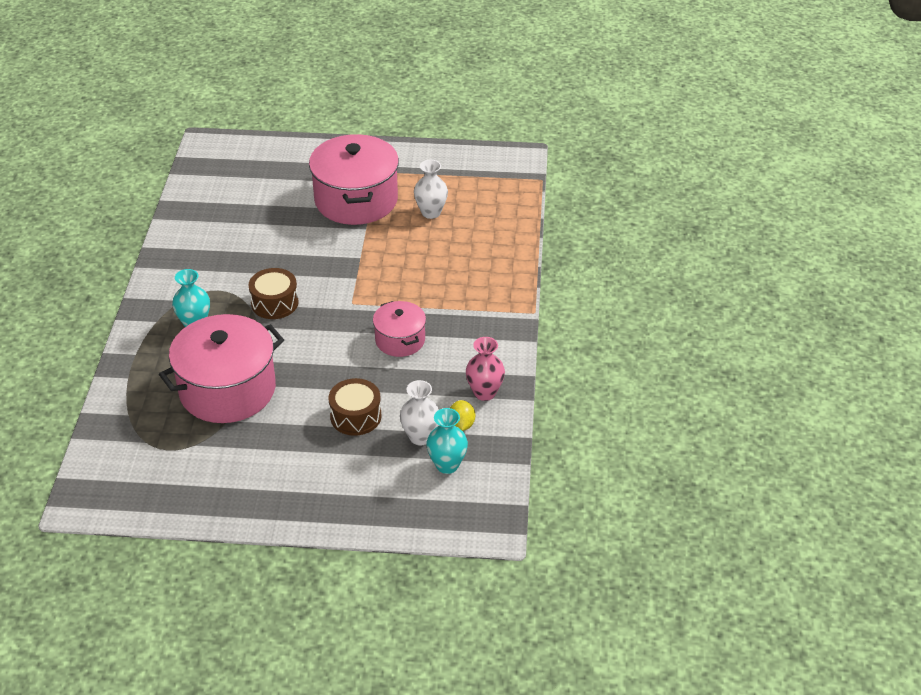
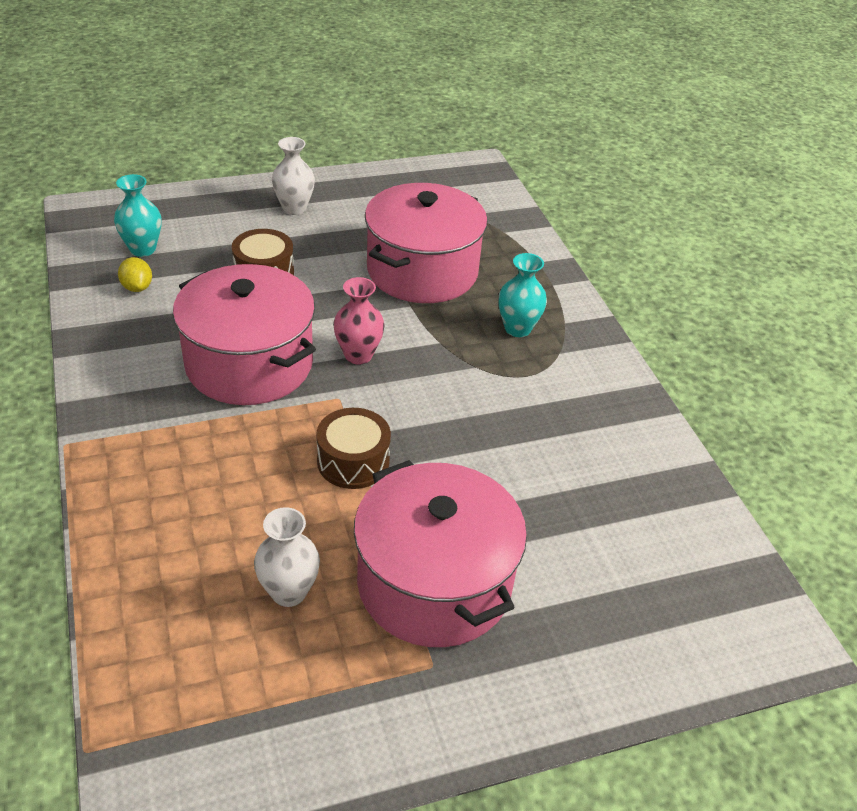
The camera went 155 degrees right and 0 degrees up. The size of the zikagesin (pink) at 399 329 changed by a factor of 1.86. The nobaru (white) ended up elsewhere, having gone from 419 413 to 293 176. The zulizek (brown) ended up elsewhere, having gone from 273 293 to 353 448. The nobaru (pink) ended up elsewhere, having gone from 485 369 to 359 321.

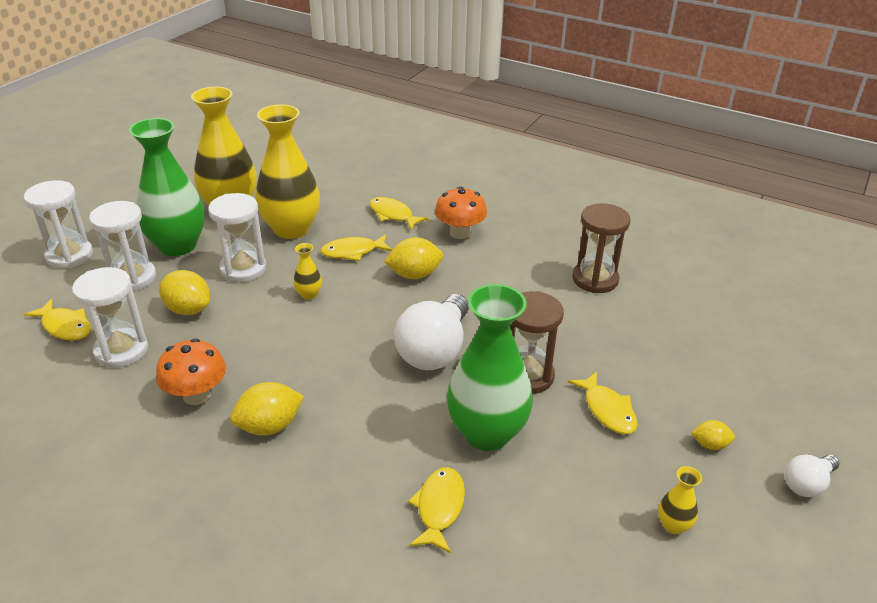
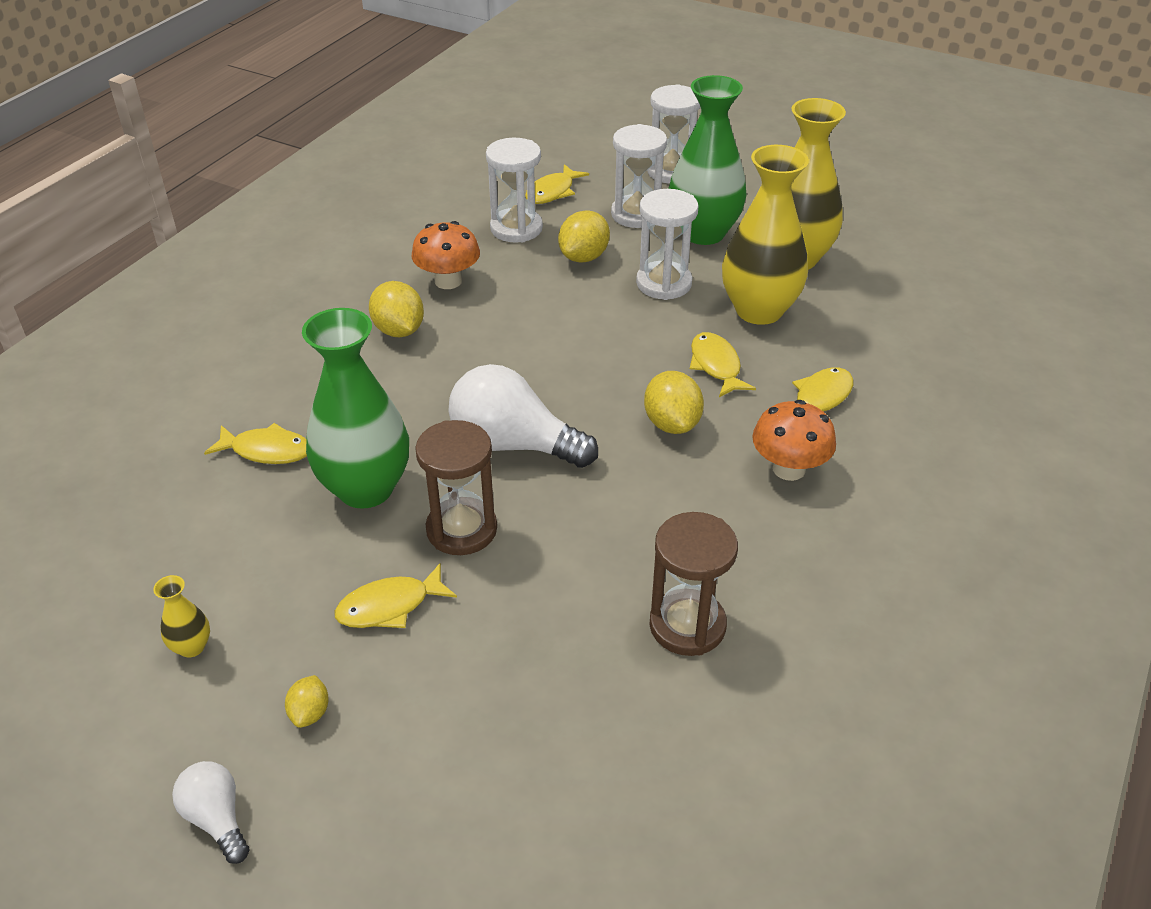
The camera went 90 degrees right and 5 degrees up. The second view lost the nobaru (yellow) at 307 271.

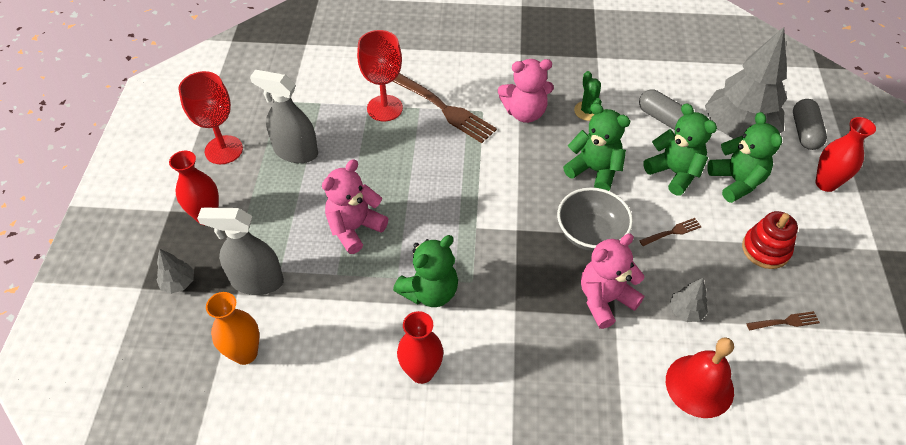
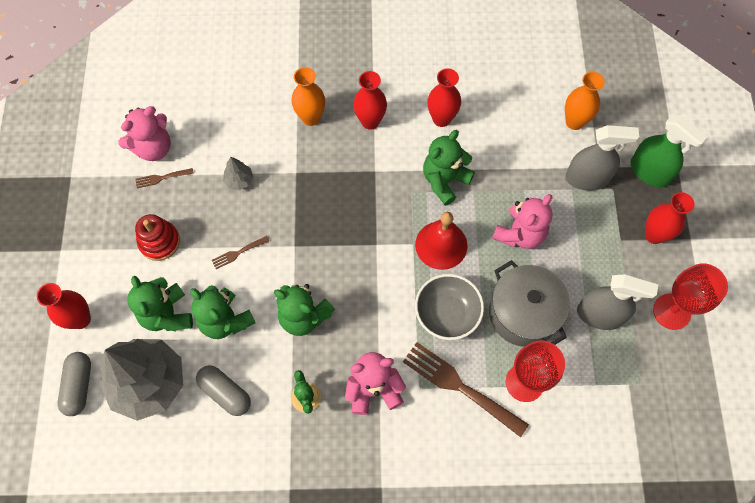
The camera went 175 degrees right and 15 degrees up. The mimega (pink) ended up elsewhere, having gone from 612 281 to 145 133. The second view gained the nobaru (orange) at 308 96. The second view gained the nobaru (red) at 370 100. The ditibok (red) ended up elsewhere, having gone from 700 377 to 441 241. The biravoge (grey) ended up elsewhere, having gone from 595 219 to 449 307. The second view gained the zikagesin (grey) at 529 303. Where the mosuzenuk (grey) stood at 175 271, the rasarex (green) came to stand at 669 151.

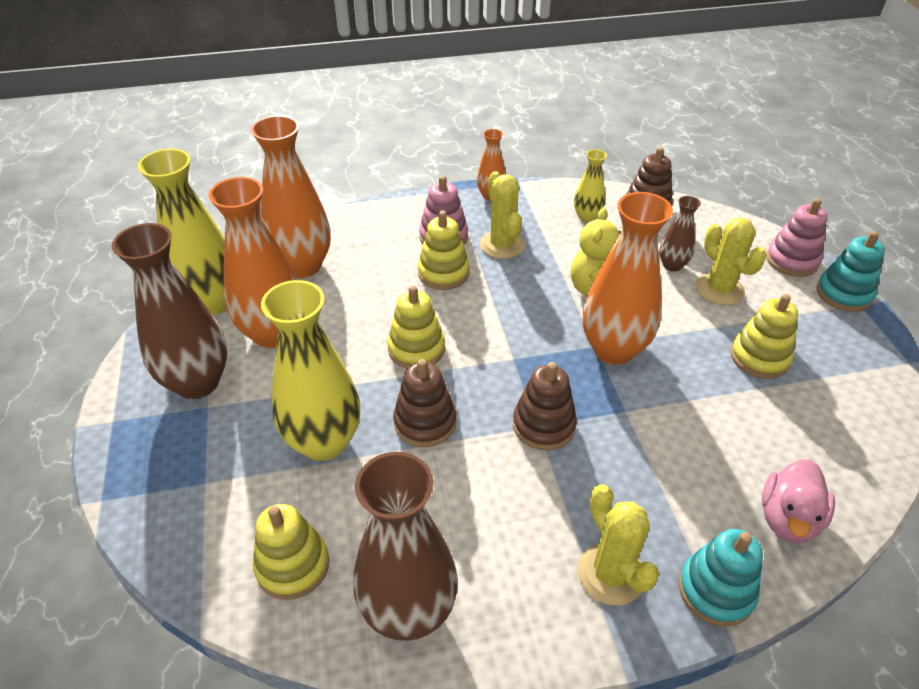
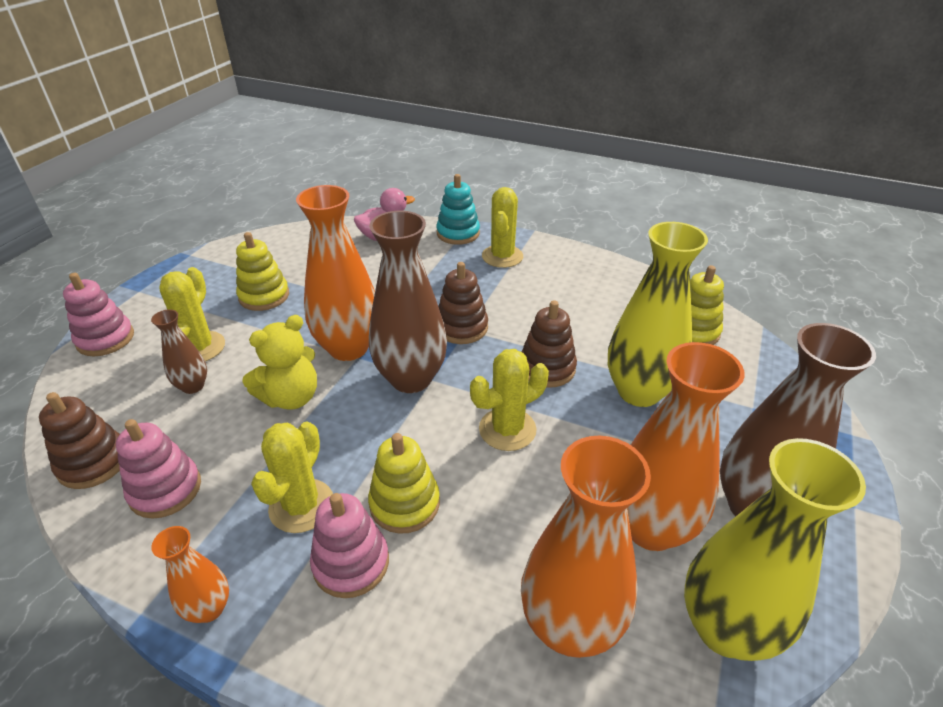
The camera went 145 degrees left and 5 degrees down. Where the nobaru (yellow) stood at 590 185, the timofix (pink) came to stand at 158 469. The nobaru (brown) ended up elsewhere, having gone from 405 546 to 408 302. Where the timofix (yellow) stood at 416 327, the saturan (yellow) came to stand at 509 400. The second view lost the timofix (turquoise) at 851 271.

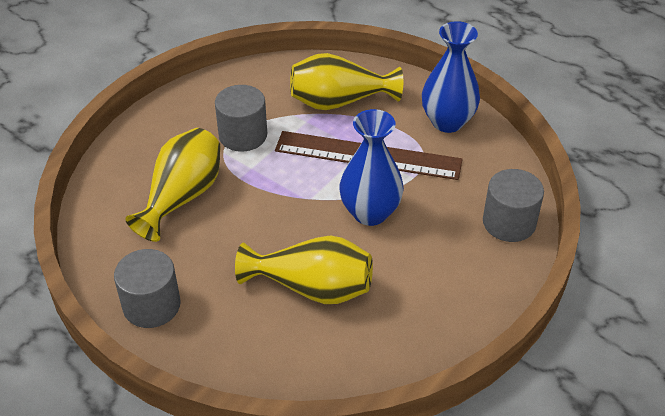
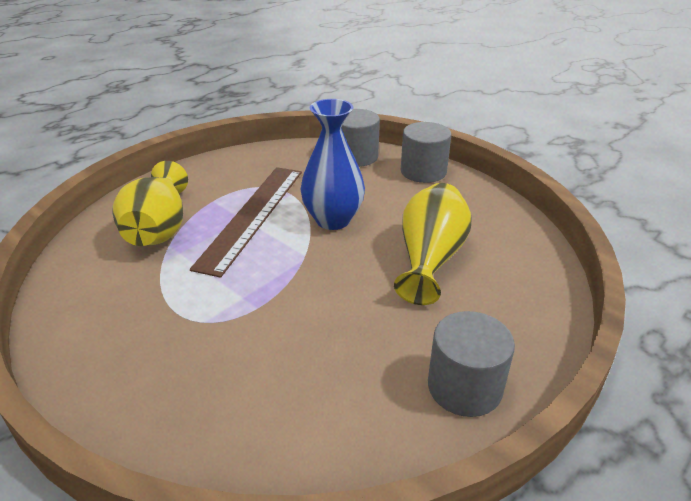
The camera went 85 degrees left and 10 degrees down. The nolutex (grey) ended up elsewhere, having gone from 241 118 to 426 152. The second view lost the nobaru (yellow) at 173 185. The second view lost the nobaru (blue) at 451 77.

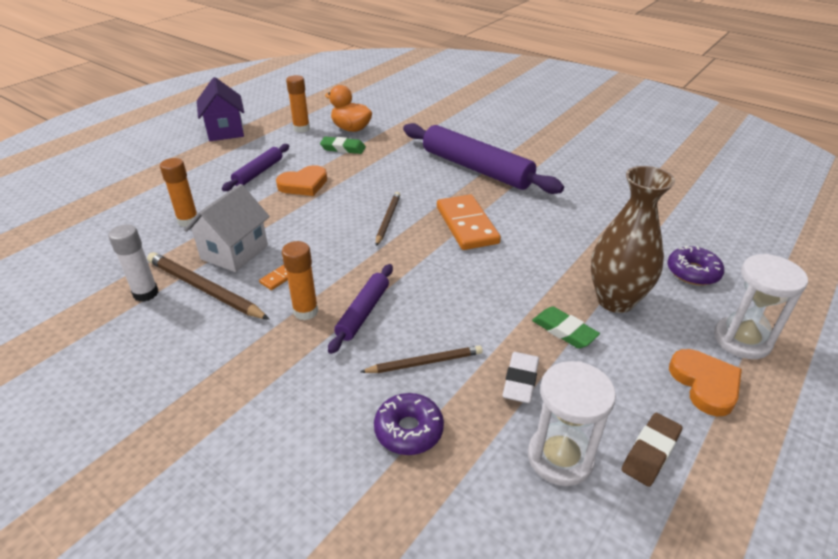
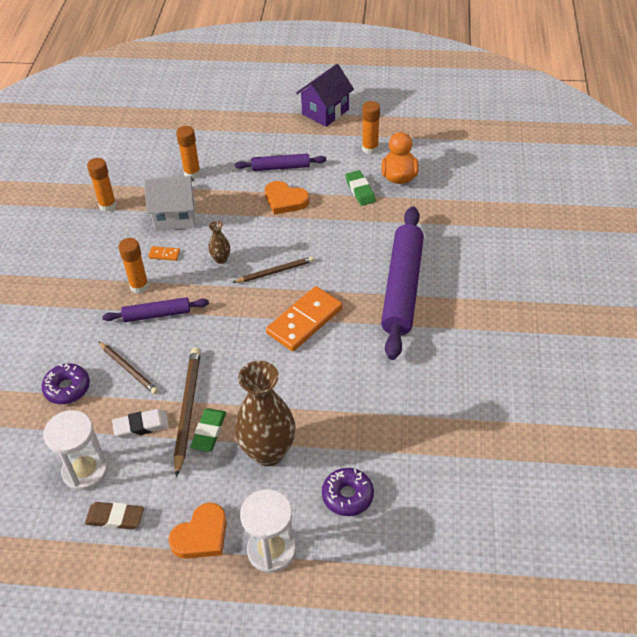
The camera went 60 degrees right and 10 degrees up. What was the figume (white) at 133 263 turned into the figume (orange) at 101 185. The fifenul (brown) ended up elsewhere, having gone from 208 286 to 187 412. The second view gained the nobaru (brown) at 219 242.

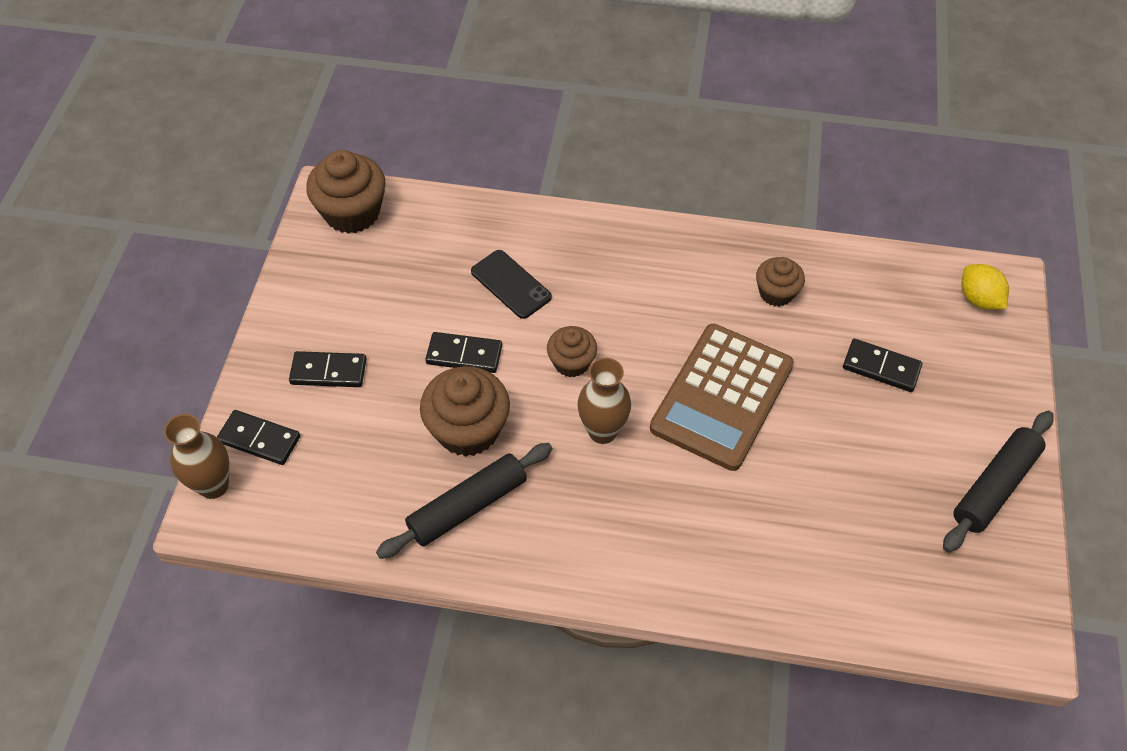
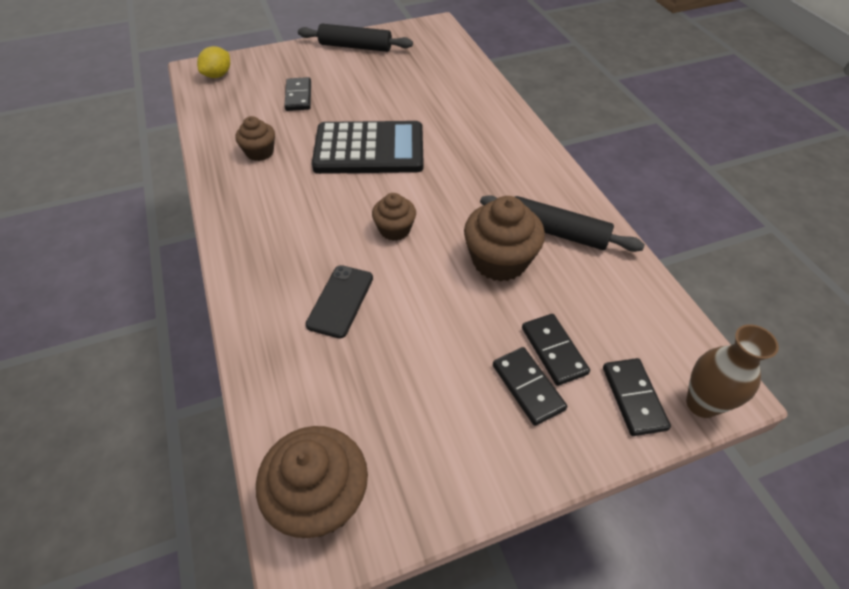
The camera went 120 degrees left and 5 degrees down. What was the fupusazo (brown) at 722 397 turned into the fupusazo (black) at 368 147. The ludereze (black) ended up elsewhere, having gone from 463 352 to 556 350. The second view lost the nobaru (brown) at 604 400.

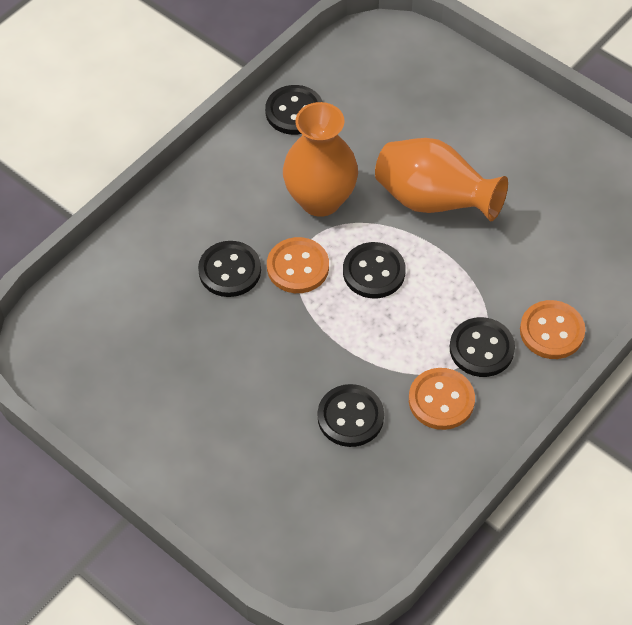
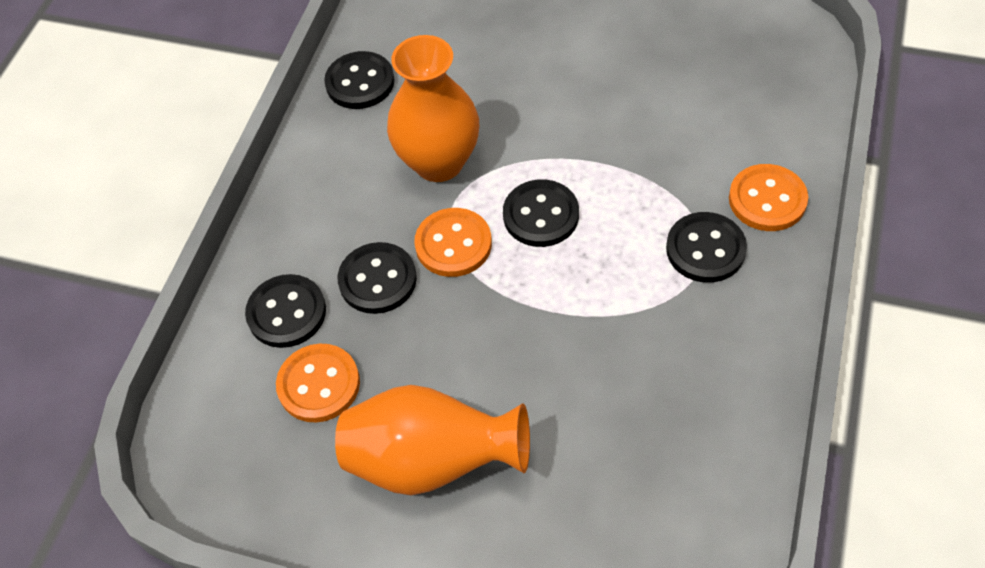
The camera went 20 degrees left and 0 degrees up. The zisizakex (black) ended up elsewhere, having gone from 351 415 to 285 311. The zisizakex (orange) ended up elsewhere, having gone from 442 399 to 318 383. The nobaru (orange) ended up elsewhere, having gone from 441 180 to 432 440.

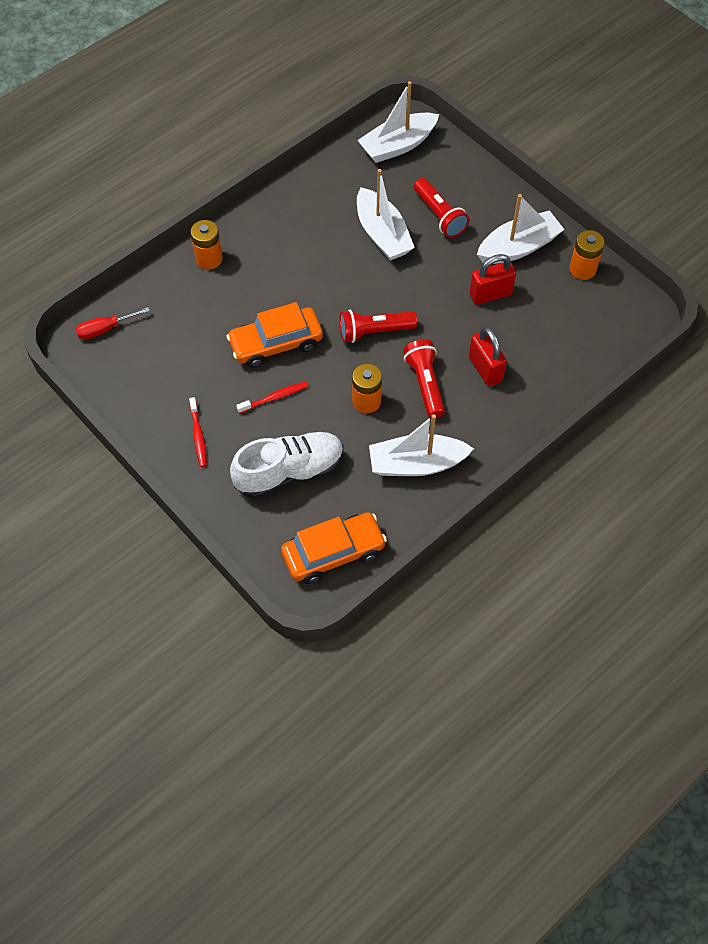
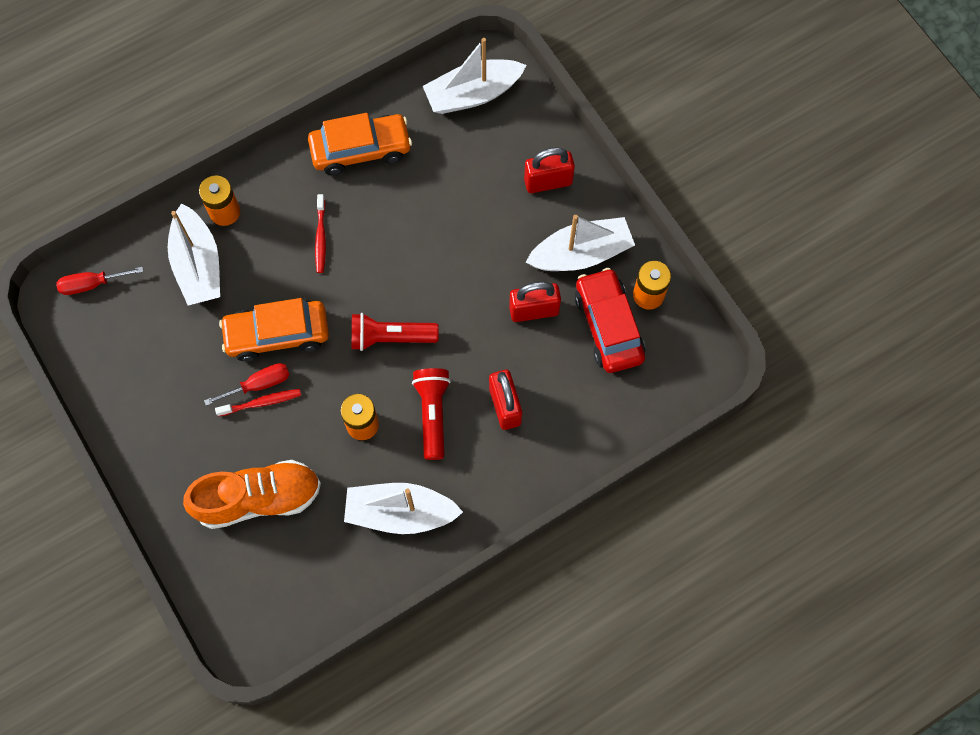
The camera went 10 degrees right and 10 degrees up. The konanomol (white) ended up elsewhere, having gone from 386 215 to 194 254. What was the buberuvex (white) at 287 465 turned into the buberuvex (orange) at 252 494. The second view gained the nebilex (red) at 247 384. The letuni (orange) ended up elsewhere, having gone from 334 548 to 360 144. The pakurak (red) ended up elsewhere, having gone from 198 432 to 320 233. The second view gained the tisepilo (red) at 549 170. The second view gained the letuni (red) at 610 320. The second view lost the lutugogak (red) at 441 208.

